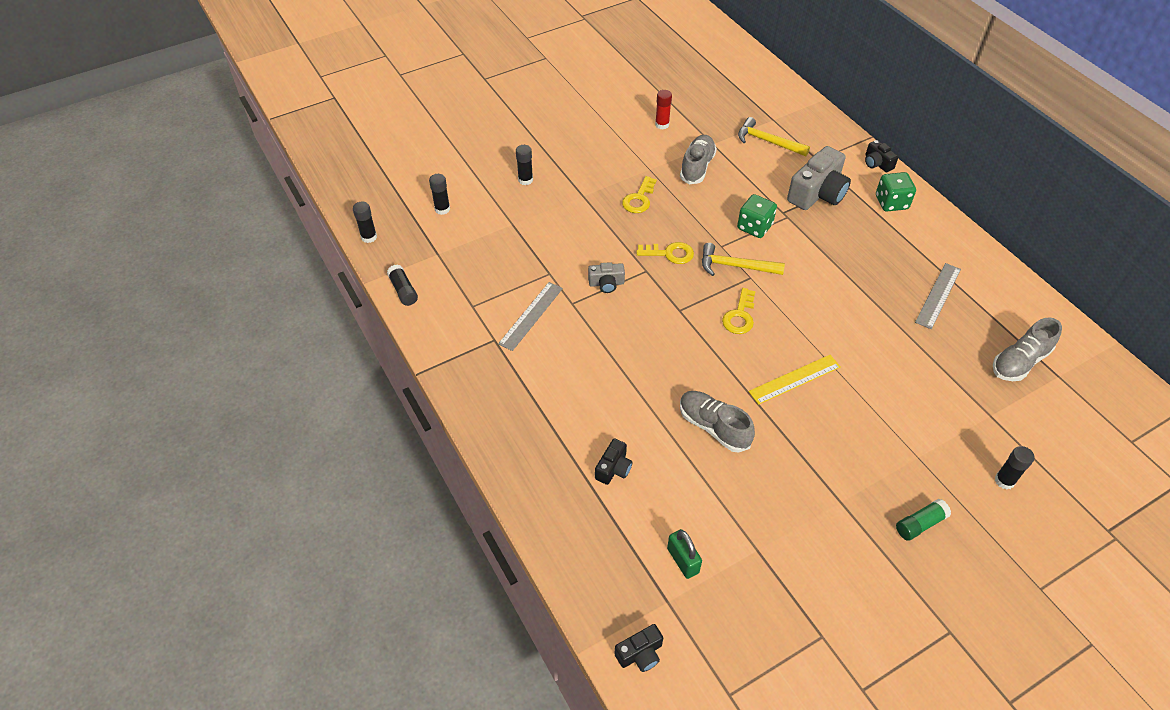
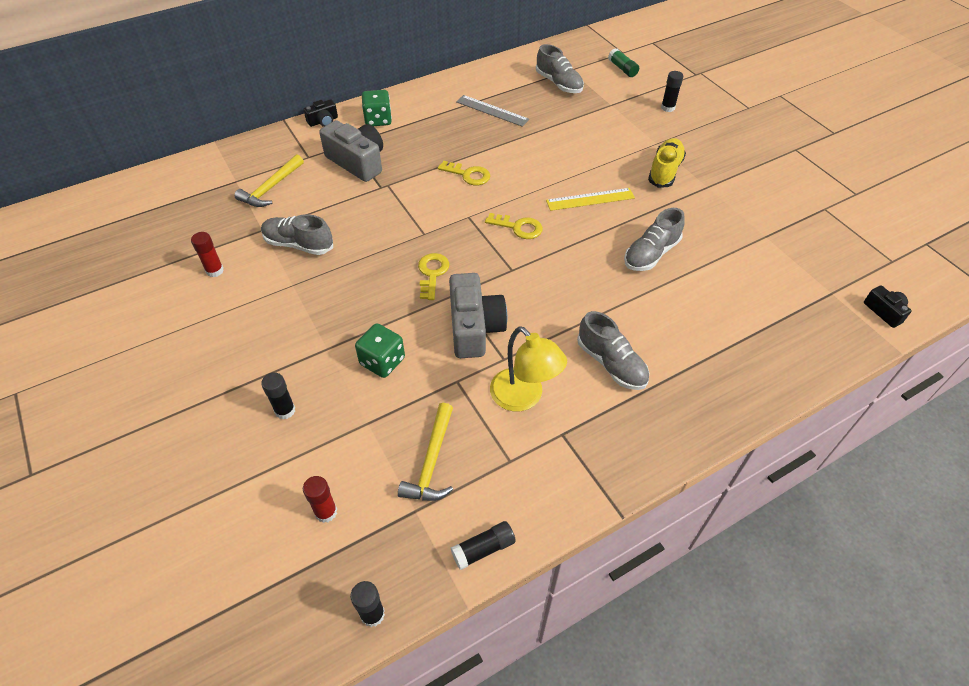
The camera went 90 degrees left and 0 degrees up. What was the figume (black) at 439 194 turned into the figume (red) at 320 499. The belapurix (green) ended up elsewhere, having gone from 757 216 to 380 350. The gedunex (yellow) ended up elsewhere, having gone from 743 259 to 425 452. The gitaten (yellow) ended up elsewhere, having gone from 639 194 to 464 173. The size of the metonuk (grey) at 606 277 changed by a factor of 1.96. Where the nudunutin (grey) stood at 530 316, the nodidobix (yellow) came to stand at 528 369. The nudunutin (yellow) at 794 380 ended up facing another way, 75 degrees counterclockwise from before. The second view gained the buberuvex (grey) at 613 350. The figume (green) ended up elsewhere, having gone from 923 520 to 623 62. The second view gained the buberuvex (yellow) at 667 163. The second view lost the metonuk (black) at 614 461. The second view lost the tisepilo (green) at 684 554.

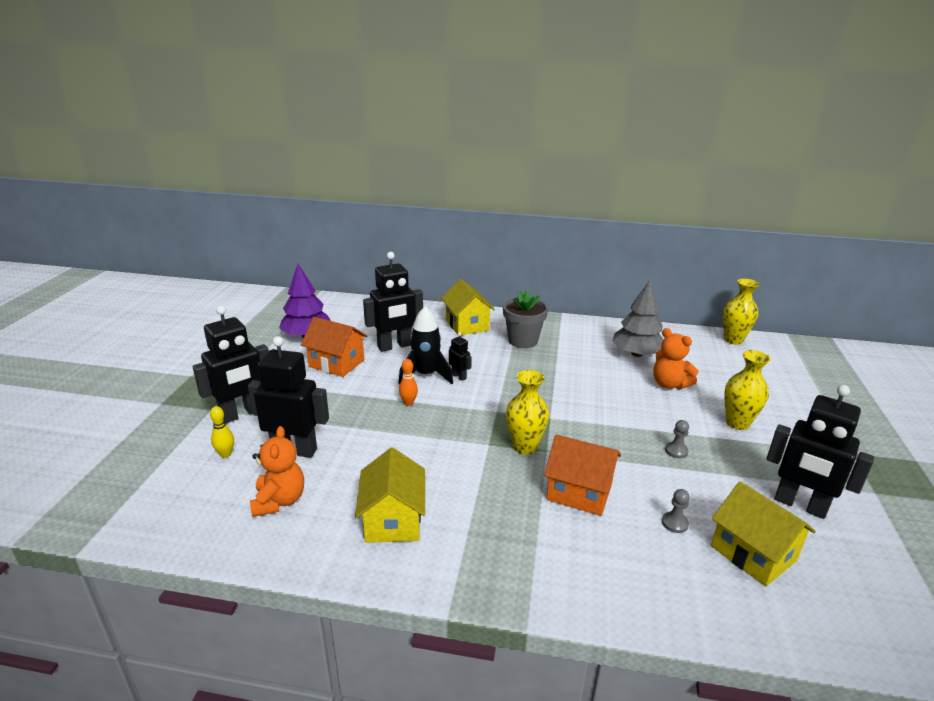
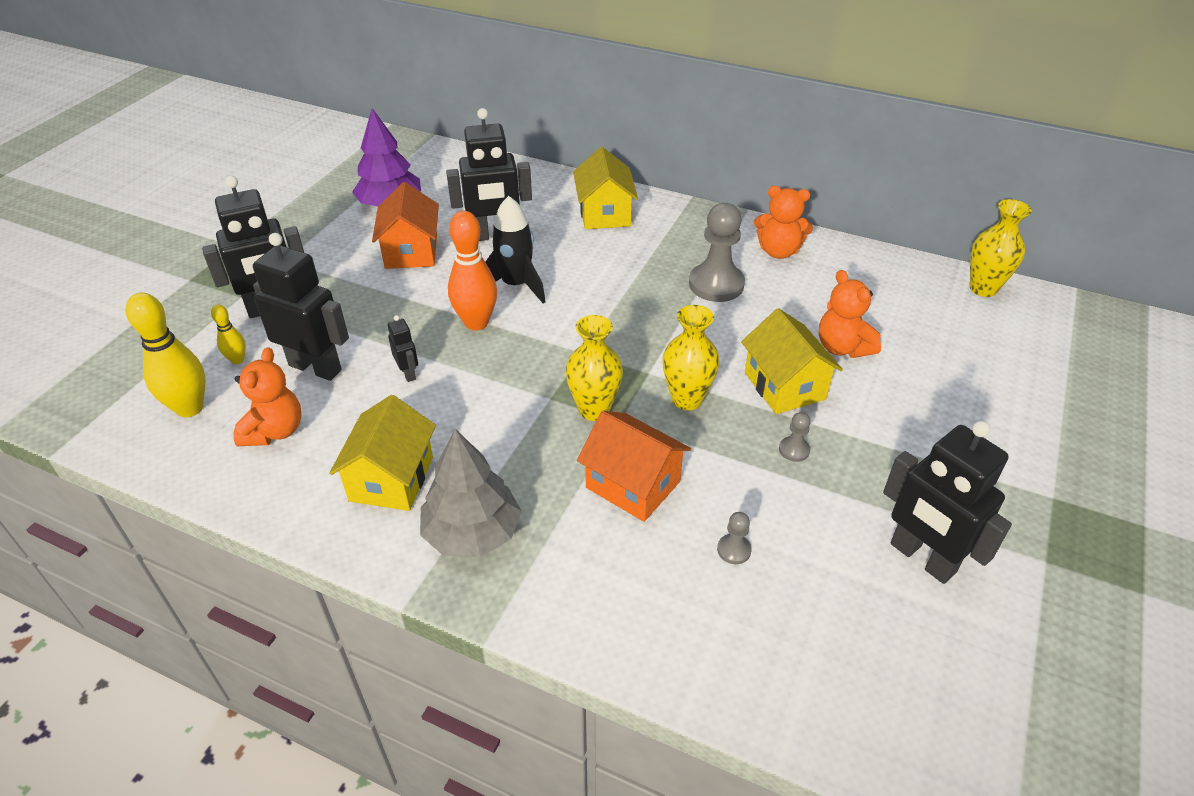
The camera went 15 degrees right and 15 degrees up. The second view gained the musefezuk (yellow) at 165 355. The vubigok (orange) at 334 347 ended up facing another way, 45 degrees clockwise from before. The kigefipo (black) ended up elsewhere, having gone from 460 356 to 403 348. The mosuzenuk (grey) ended up elsewhere, having gone from 638 318 to 471 493. The size of the musefezuk (orange) at 408 382 changed by a factor of 1.94. The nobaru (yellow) ended up elsewhere, having gone from 747 390 to 690 357. The second view gained the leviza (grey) at 717 252. The vubigok (yellow) ended up elsewhere, having gone from 763 533 to 792 361. The second view gained the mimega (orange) at 783 222. The second view lost the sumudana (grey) at 525 319.

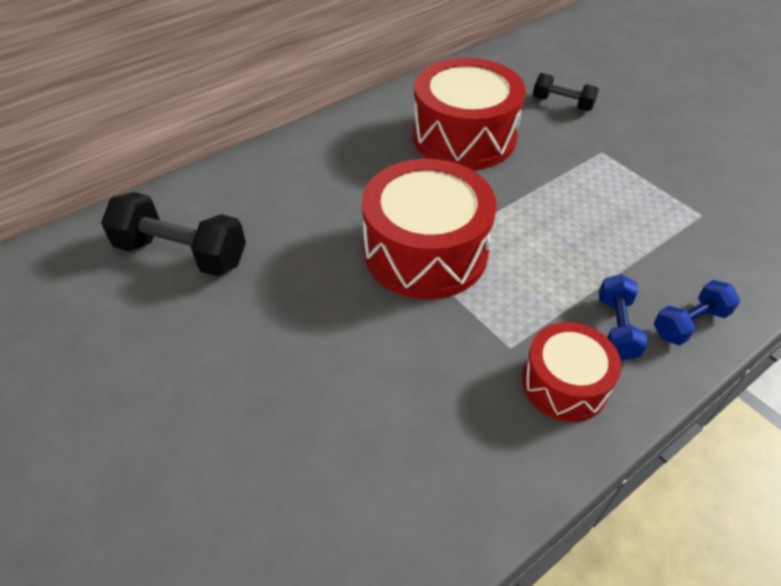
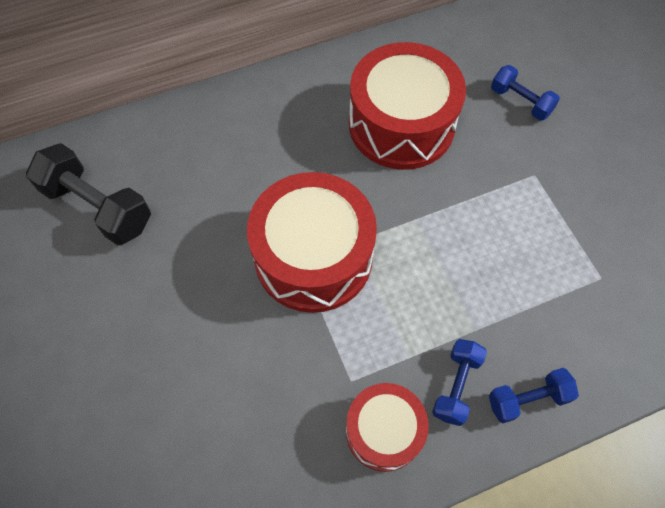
The camera went 15 degrees right and 15 degrees up. What was the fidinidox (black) at 566 92 turned into the fidinidox (blue) at 525 93.

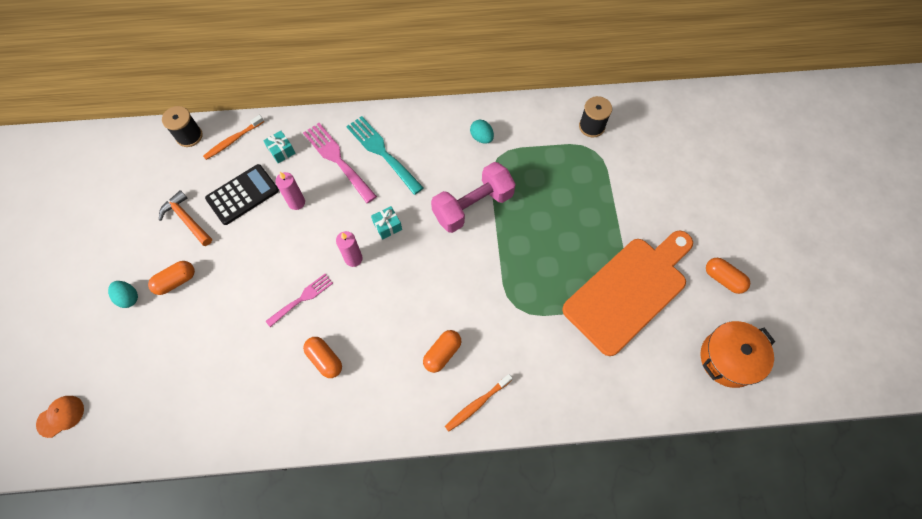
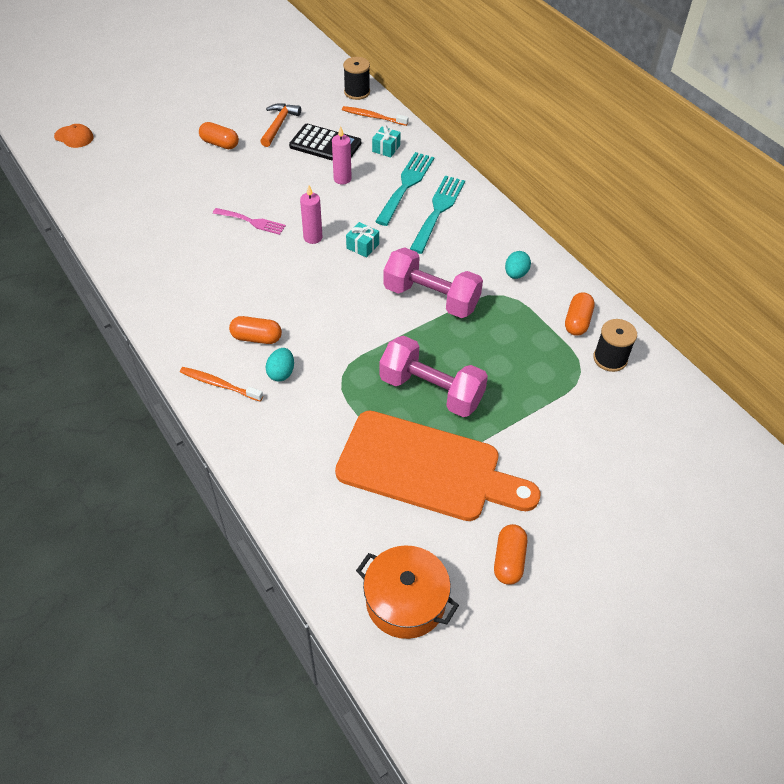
The camera went 60 degrees right and 15 degrees down. The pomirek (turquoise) ended up elsewhere, having gone from 123 294 to 280 365. What was the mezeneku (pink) at 340 163 turned into the mezeneku (turquoise) at 404 189. The second view gained the fidinidox (pink) at 433 376. The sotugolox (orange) ended up elsewhere, having gone from 322 357 to 580 314.

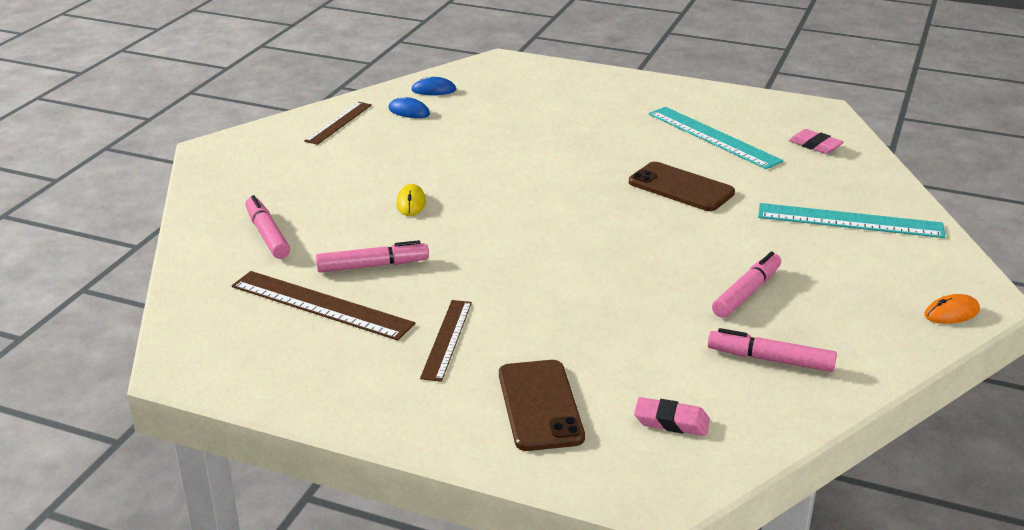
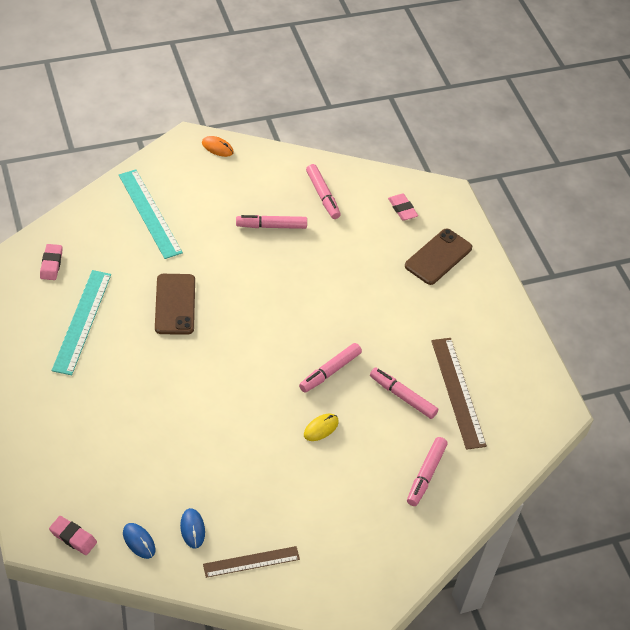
The camera went 135 degrees left and 20 degrees up. The second view gained the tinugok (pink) at 73 535. The second view gained the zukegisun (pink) at 330 367. The second view lost the nudunutin (brown) at 446 341.

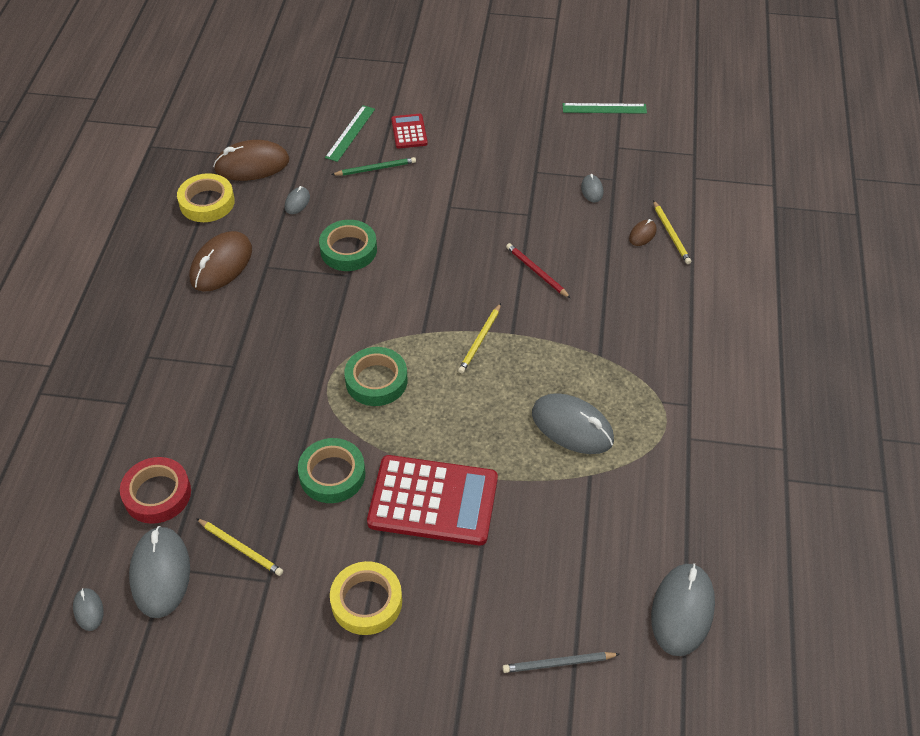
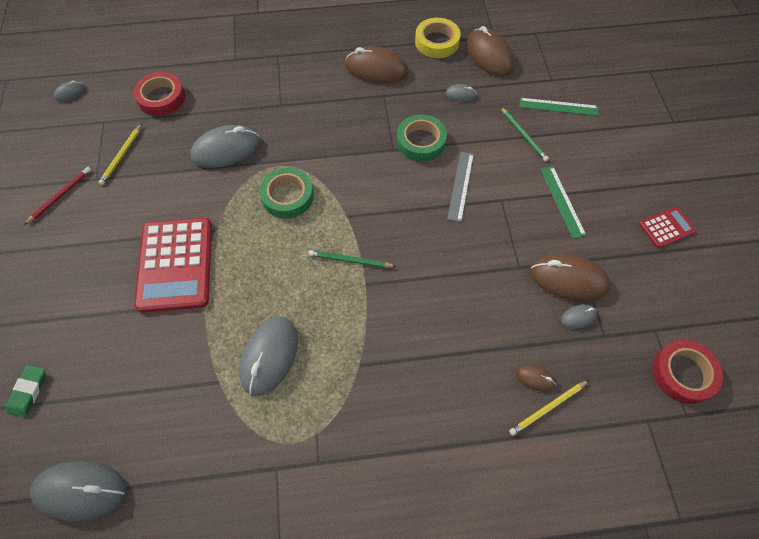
The camera went 75 degrees right and 10 degrees up. Where the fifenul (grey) stood at 561 662, the tinugok (green) came to stand at 26 391. The fifenul (red) ended up elsewhere, having gone from 538 270 to 57 196. The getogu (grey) ended up elsewhere, having gone from 159 572 to 225 146. What was the fifenul (yellow) at 479 338 turned into the fifenul (green) at 352 259. The second view gained the nudunutin (grey) at 460 187. The second view gained the getogu (brown) at 570 278. The nudunutin (green) ended up elsewhere, having gone from 605 108 to 563 202. The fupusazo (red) ended up elsewhere, having gone from 409 131 to 667 227. The second view gained the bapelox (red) at 688 372. The second view lost the bapelox (green) at 331 470. The second view lost the bapelox (yellow) at 366 598.

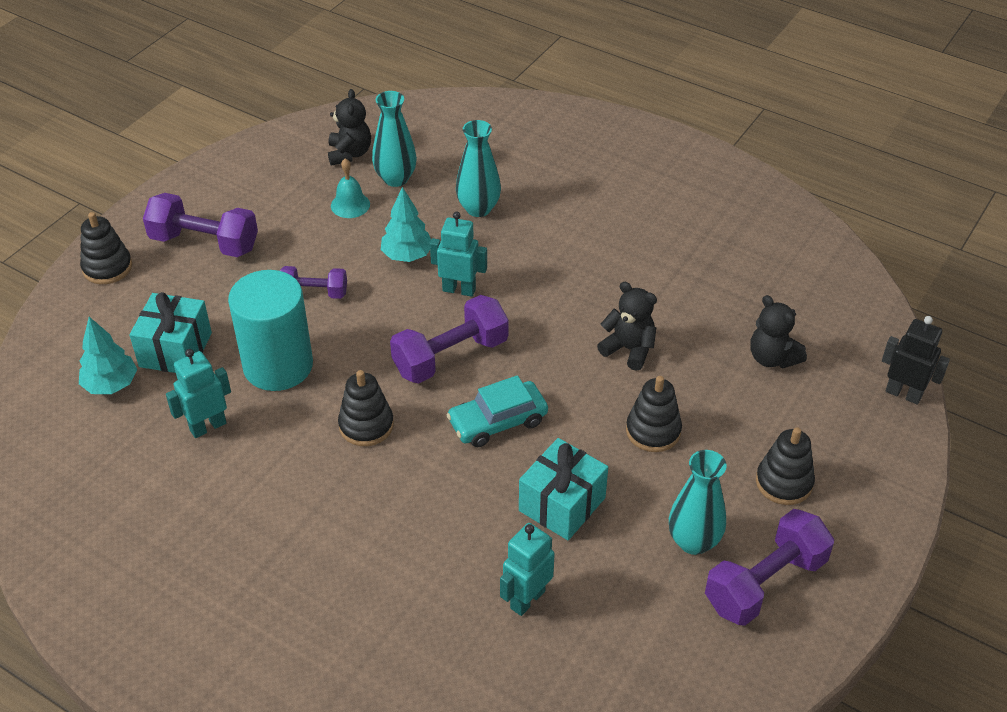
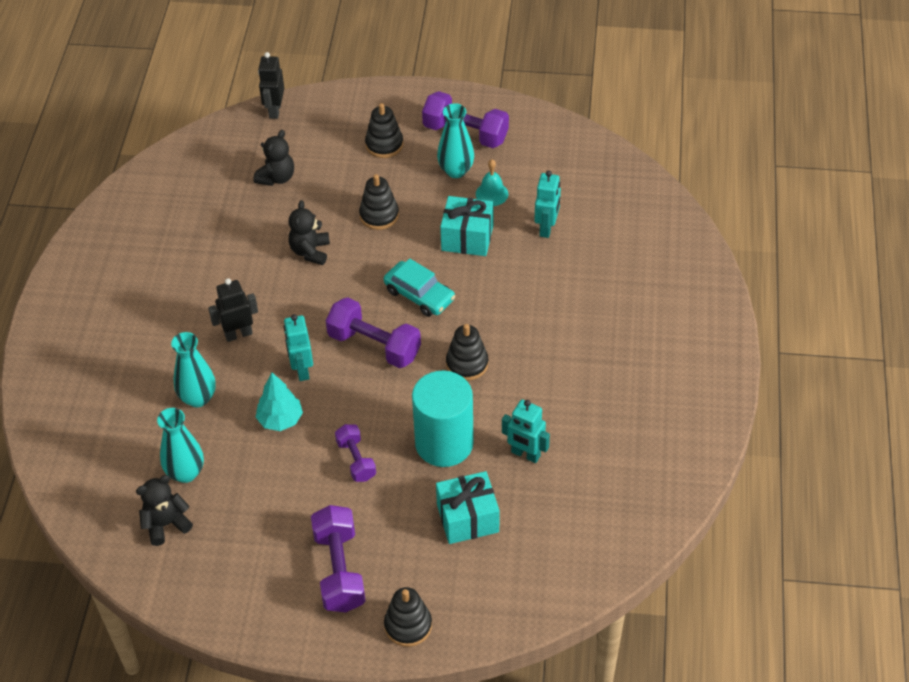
The camera went 115 degrees left and 5 degrees up. The second view gained the kigefipo (black) at 233 310. The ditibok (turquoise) ended up elsewhere, having gone from 350 188 to 492 182. The kigefipo (turquoise) at 527 569 ended up facing another way, 90 degrees counterclockwise from before. The second view lost the mosuzenuk (turquoise) at 108 355.

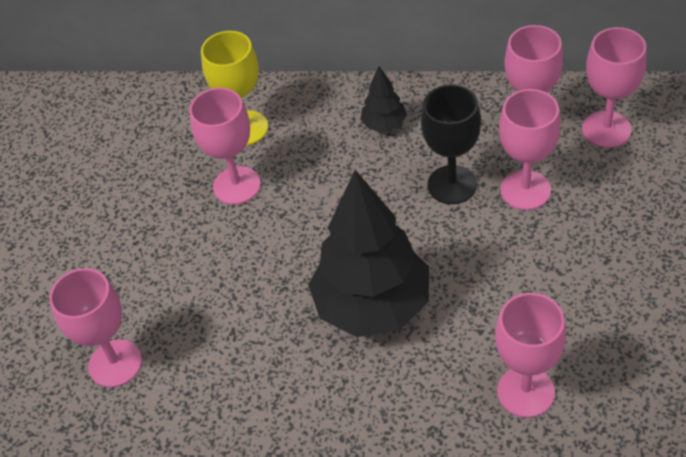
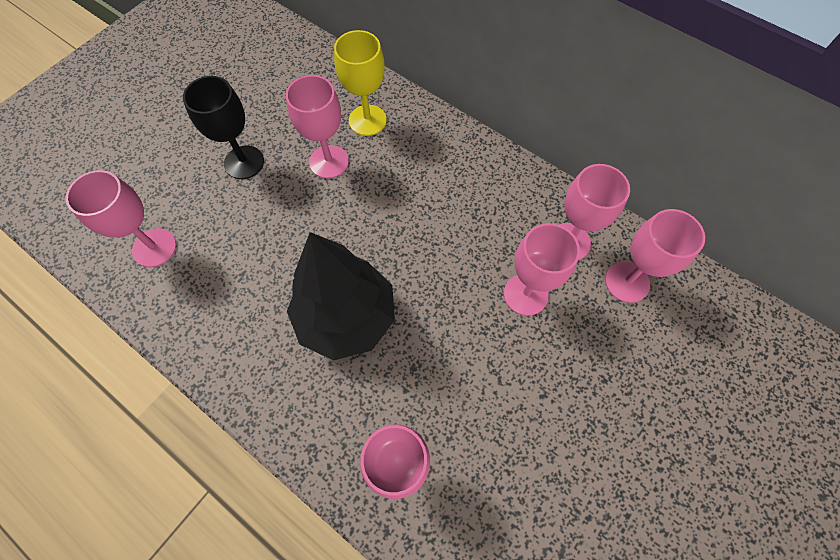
The camera went 25 degrees right and 15 degrees up. The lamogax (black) ended up elsewhere, having gone from 451 144 to 223 127. The second view lost the mosuzenuk (black) at 383 99.

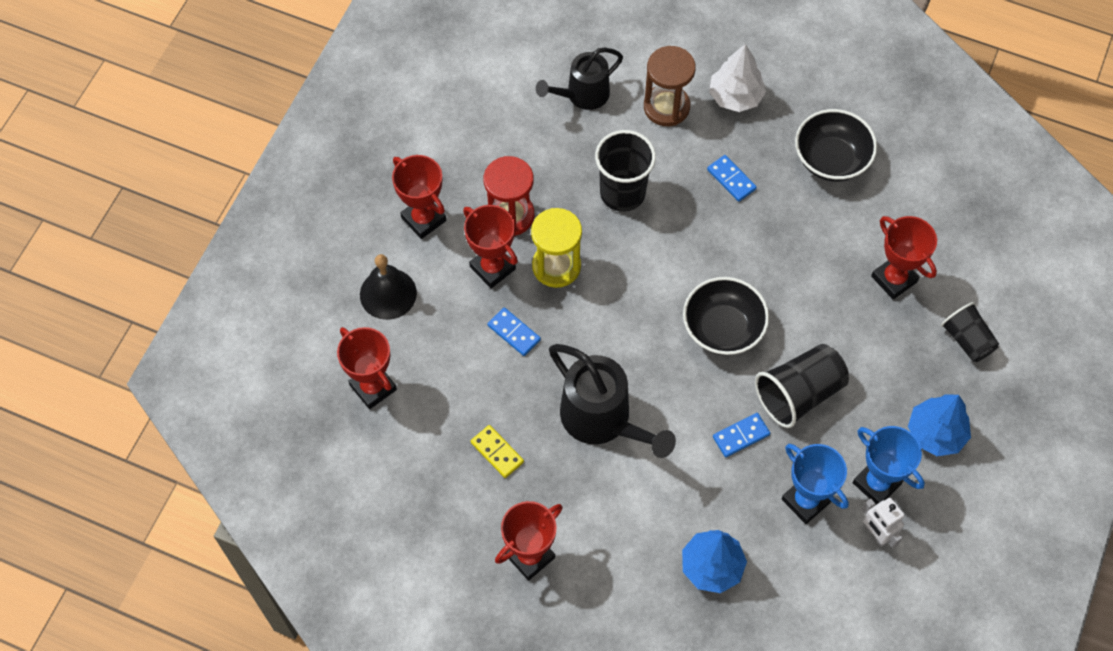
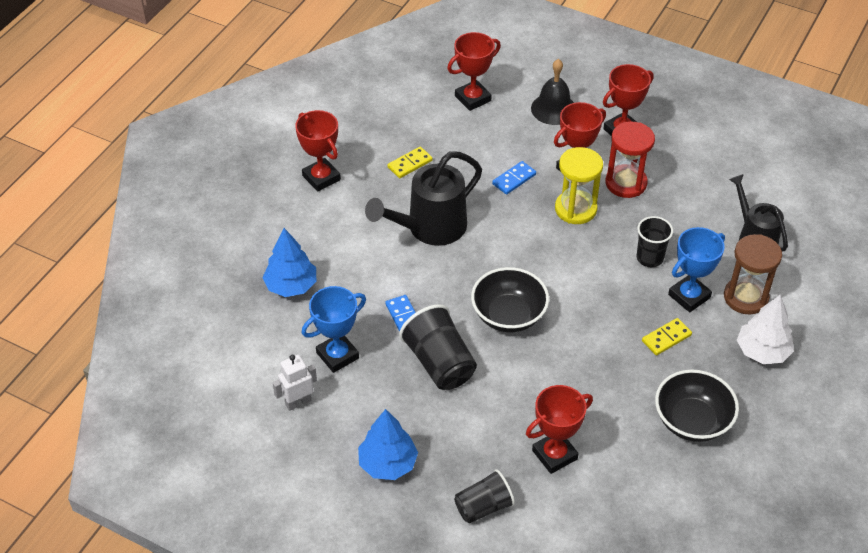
The camera went 95 degrees right and 15 degrees down. The size of the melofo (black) at 625 171 changed by a factor of 0.65. What was the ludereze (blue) at 732 178 turned into the ludereze (yellow) at 667 336. The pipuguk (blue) ended up elsewhere, having gone from 889 465 to 696 269.

